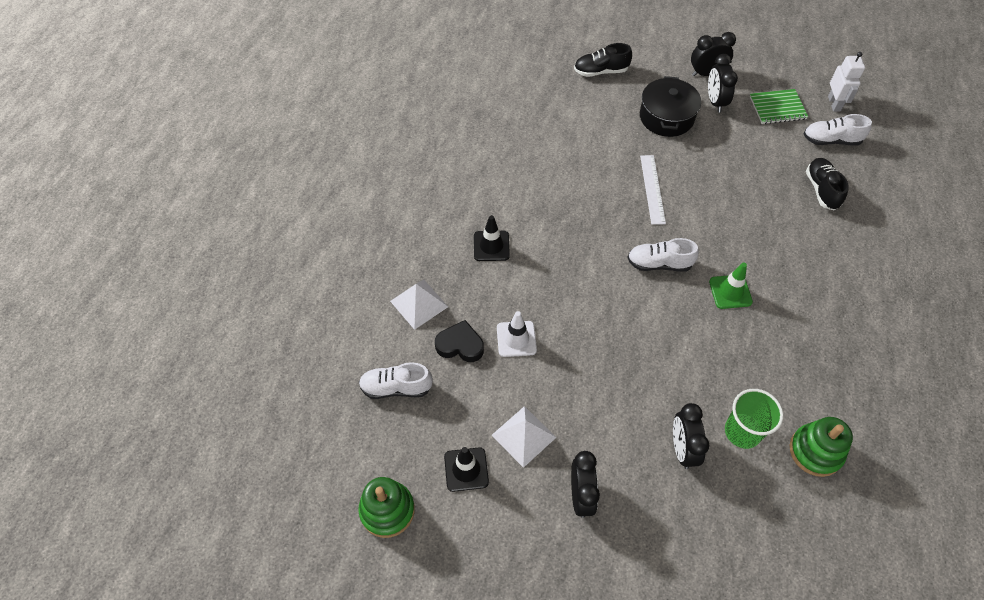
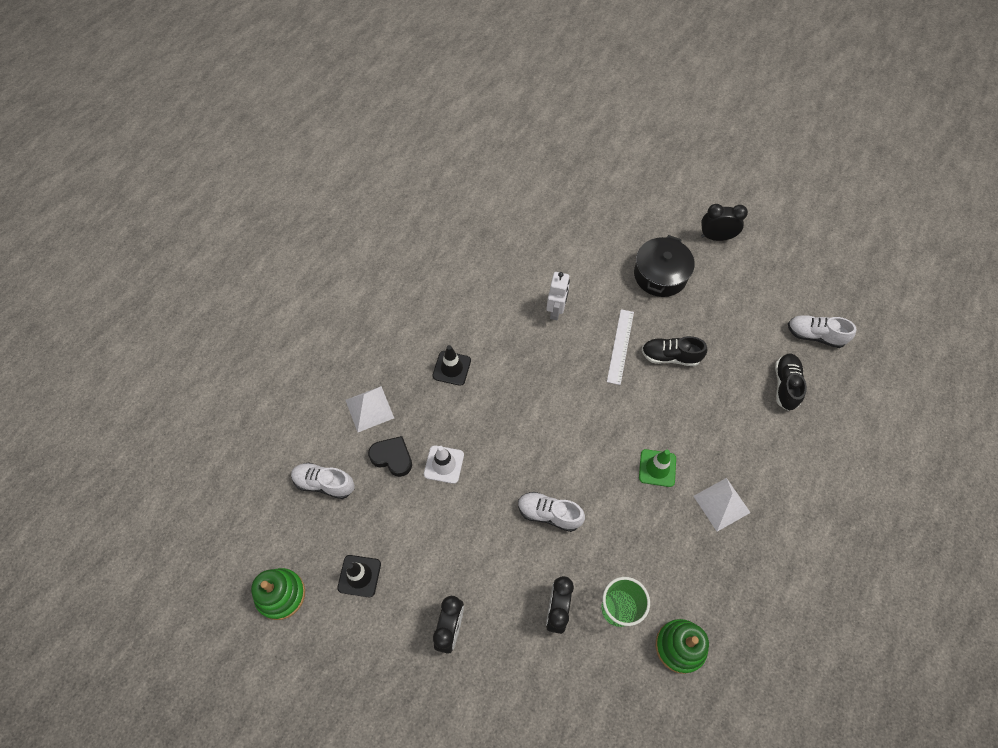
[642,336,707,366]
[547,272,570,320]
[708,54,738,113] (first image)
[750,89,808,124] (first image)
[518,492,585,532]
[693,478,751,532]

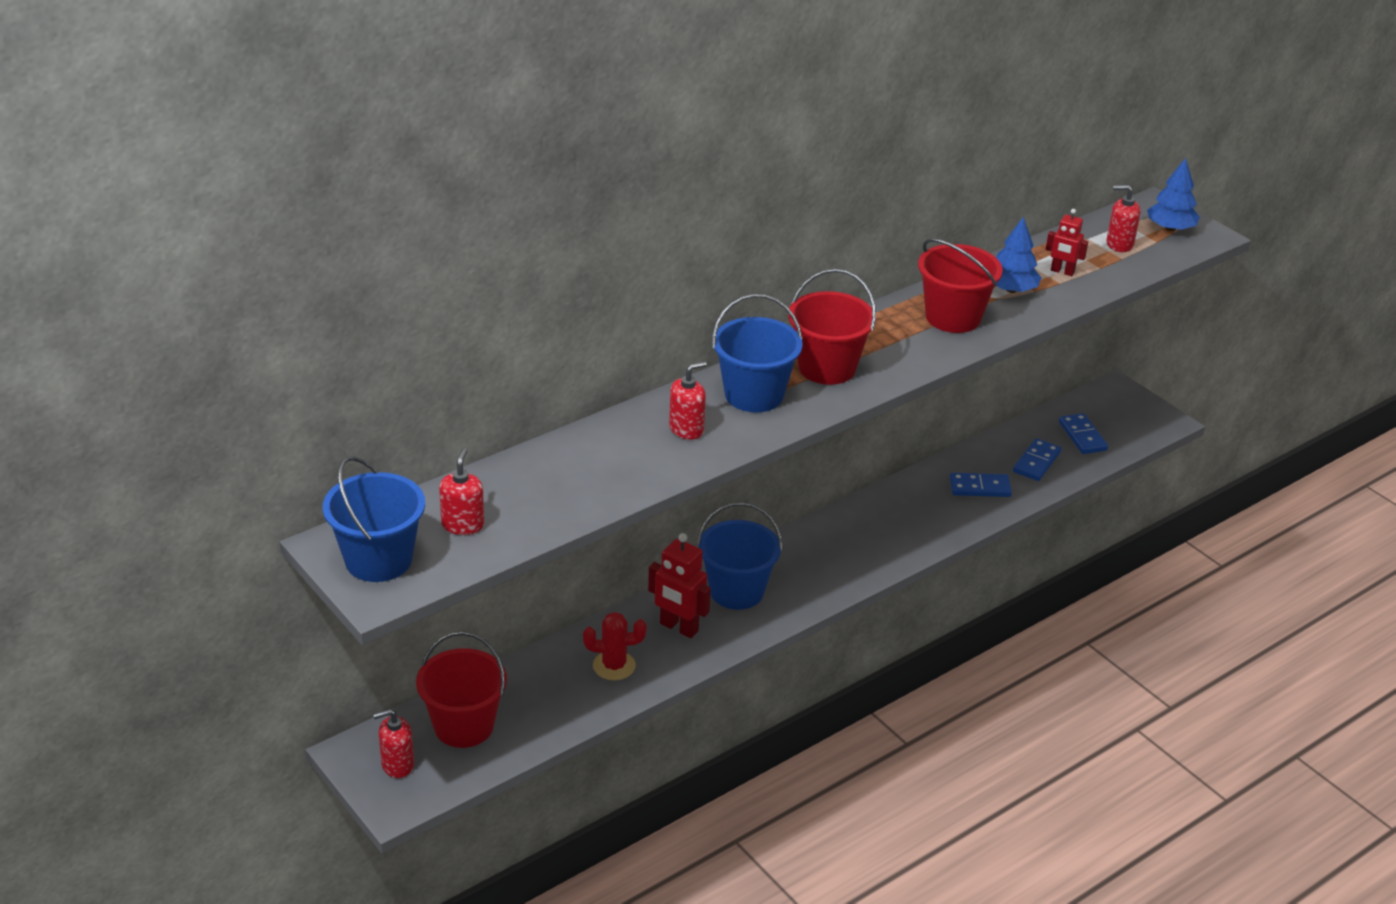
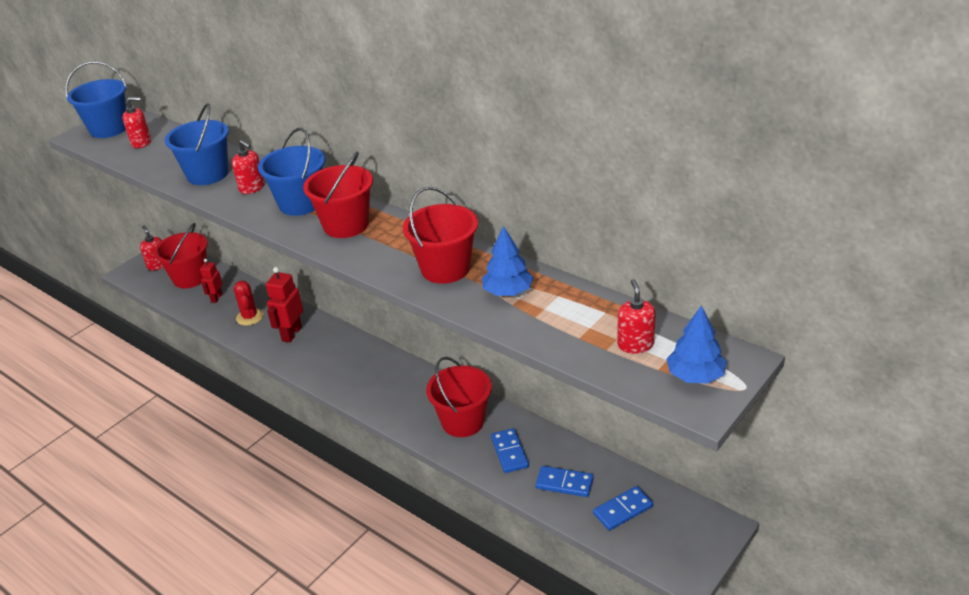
[200,259,223,303]
[165,103,229,185]
[426,357,492,437]

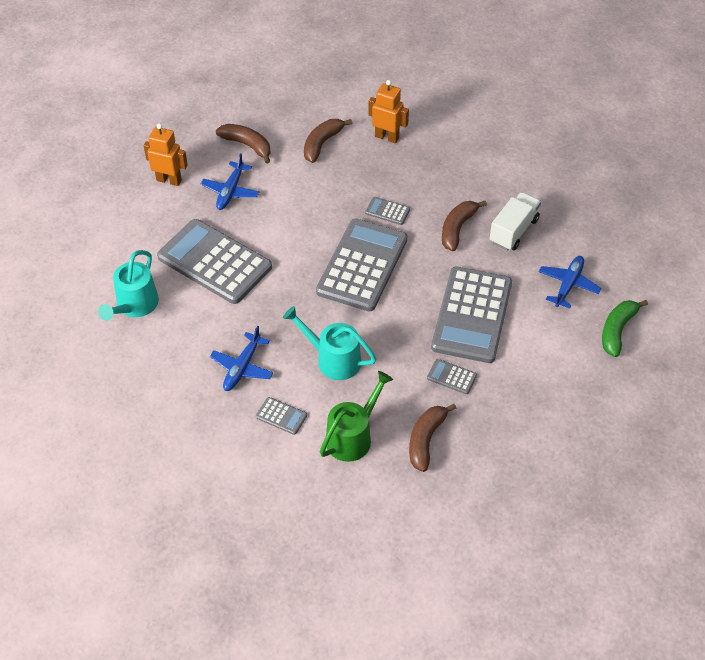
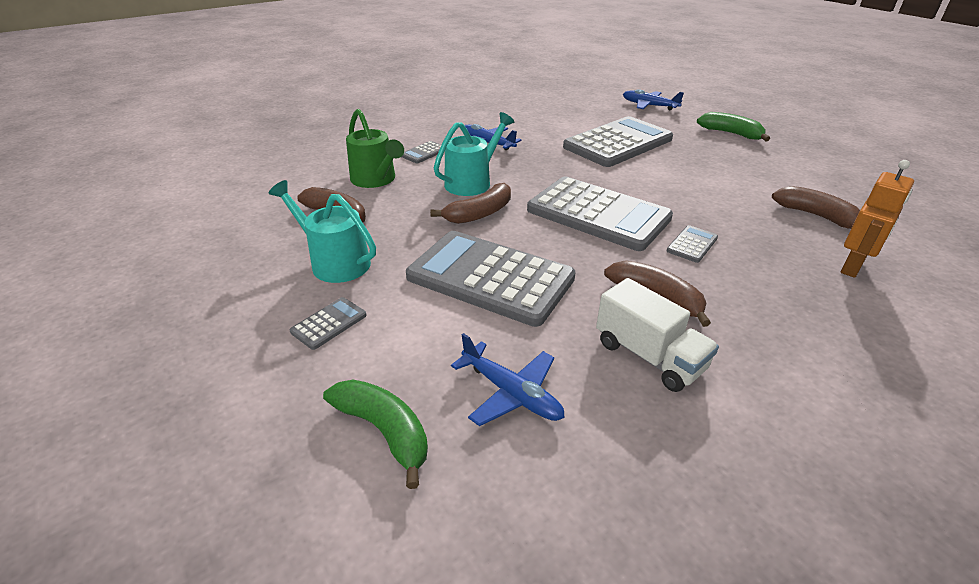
[697,112,770,141]
[430,183,511,224]
[623,89,684,110]
[269,180,376,283]
[290,297,367,350]

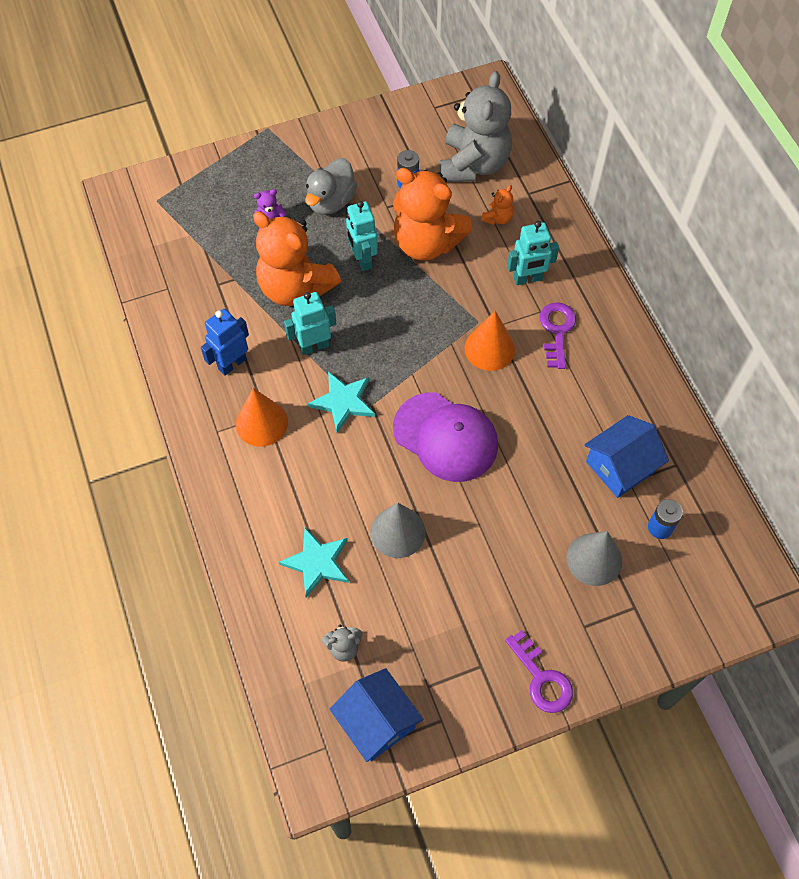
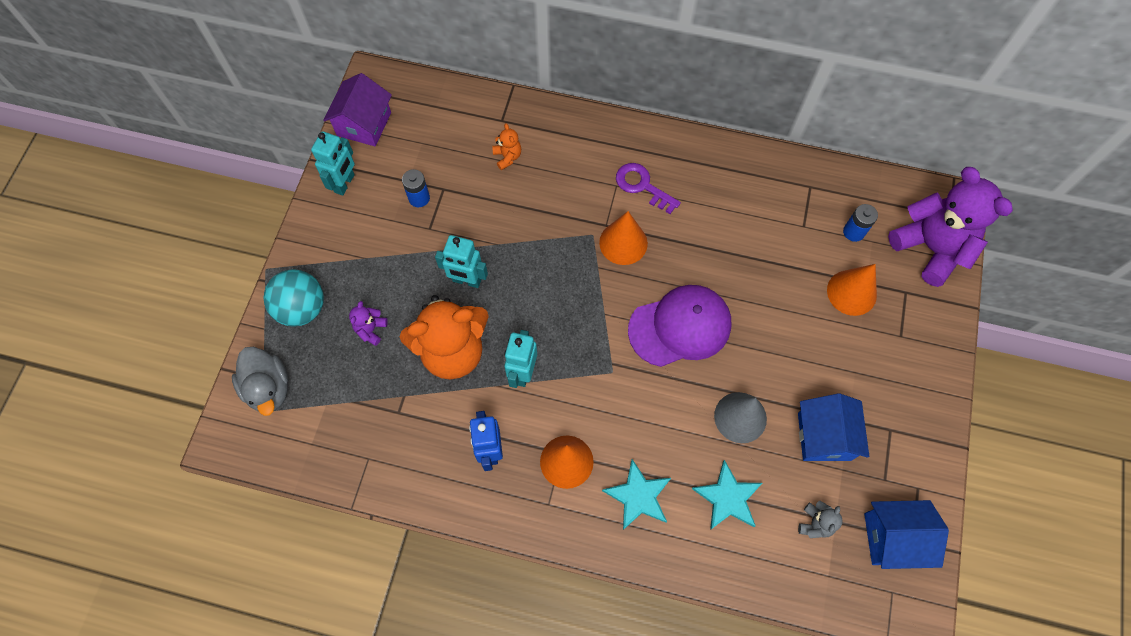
[440,71,512,182] (first image)
[232,347,288,416]
[393,168,472,260] (first image)
[311,131,355,196]
[602,459,671,530]
[798,393,869,461]
[827,264,877,316]
[505,630,573,713] (first image)
[323,73,392,146]
[888,167,1013,287]
[264,269,324,327]

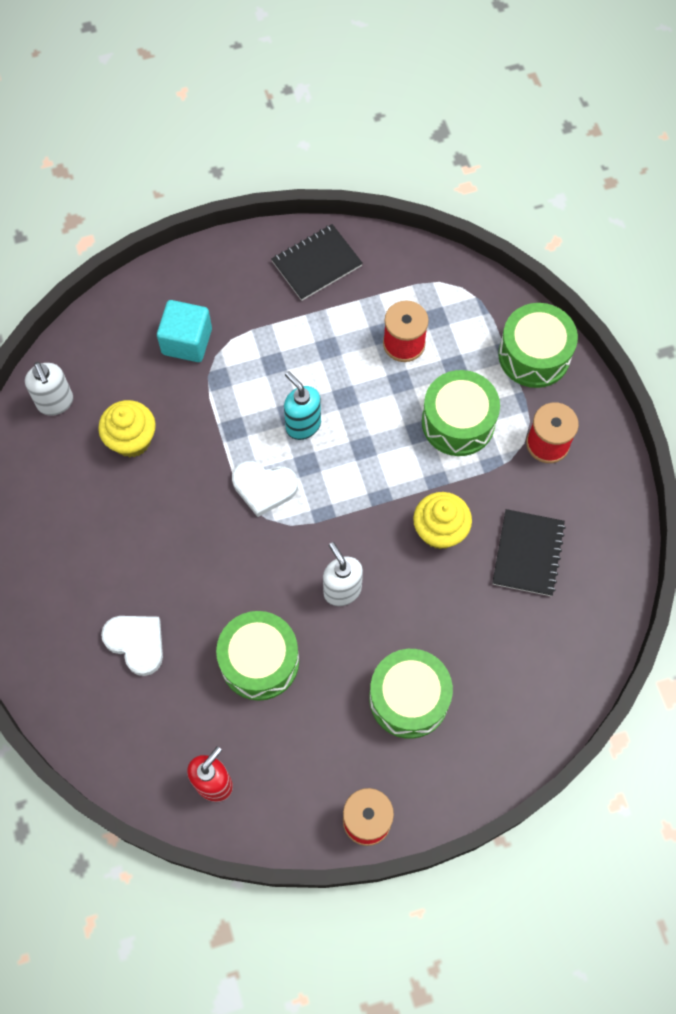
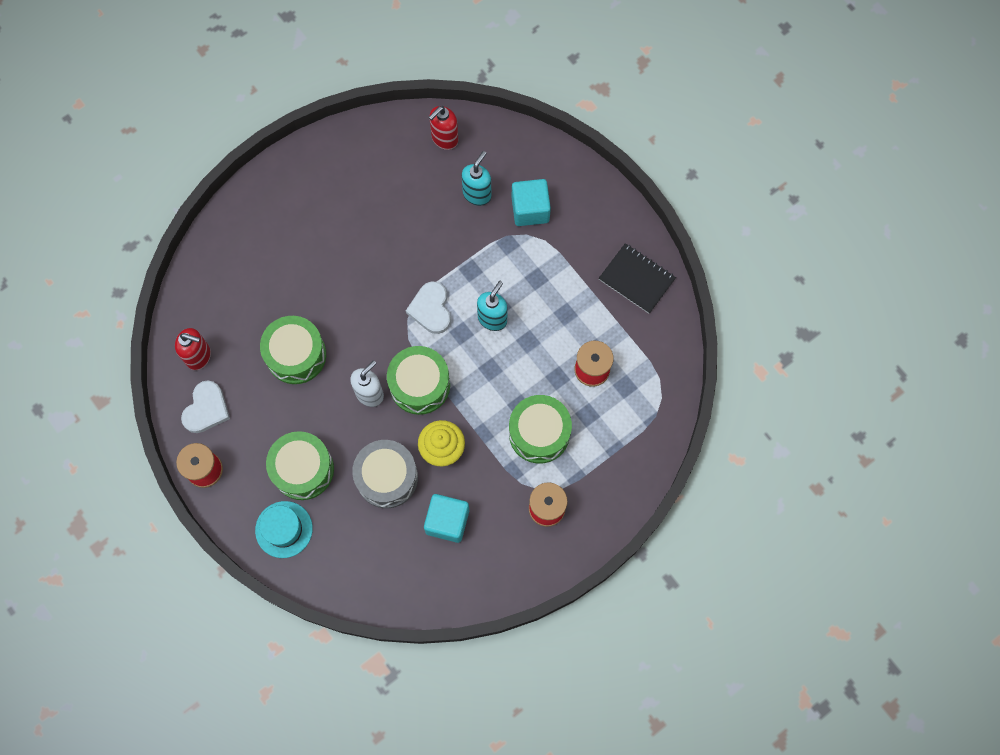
[387,346,450,415]
[428,106,458,150]
[98,400,156,458] (first image)
[424,494,469,543]
[181,381,230,433]
[462,151,492,206]
[352,440,418,508]
[255,501,313,558]

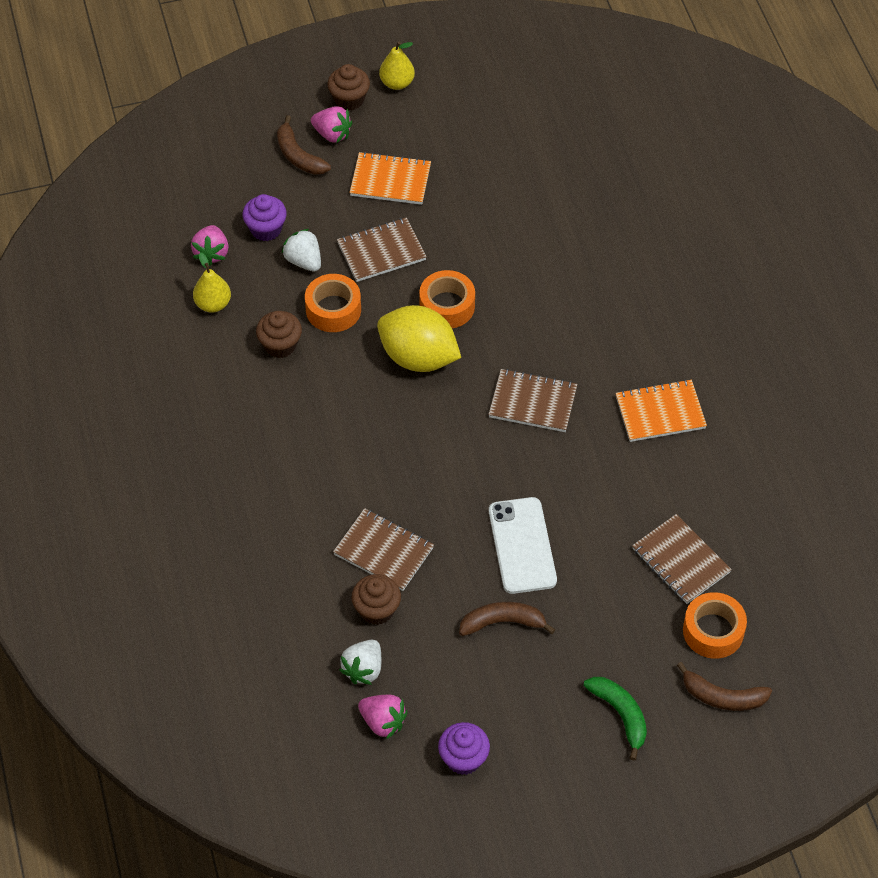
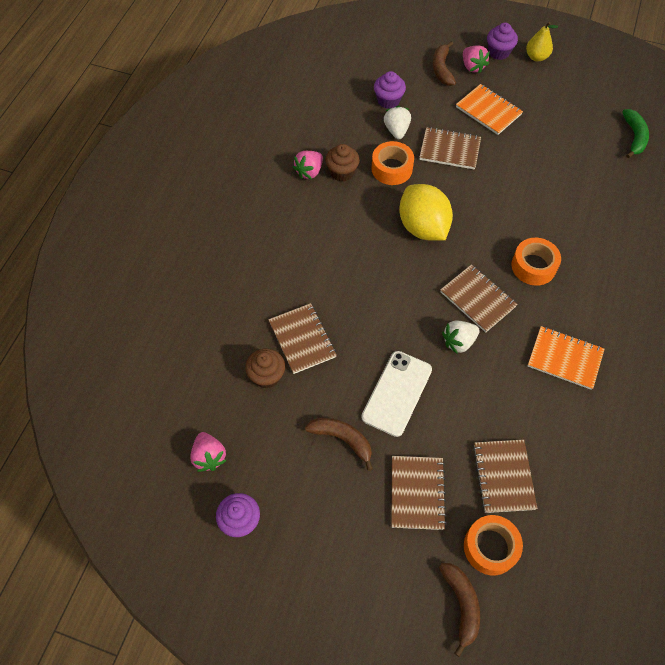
[487,23,518,60]
[293,151,323,179]
[193,252,231,313] (first image)
[511,238,561,286]
[442,320,480,354]
[439,563,480,657]
[622,109,649,158]
[391,456,447,530]

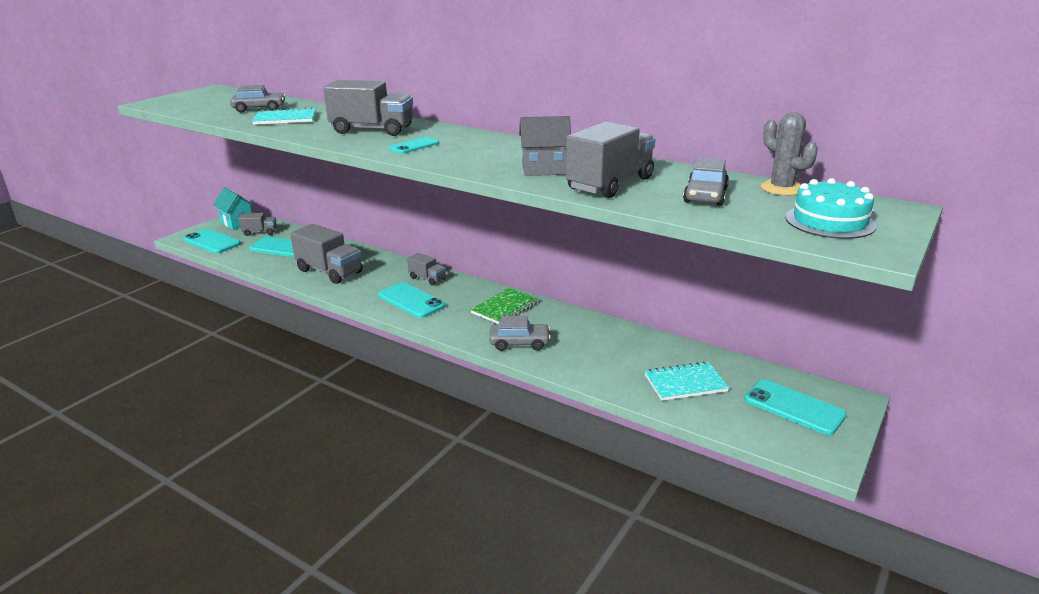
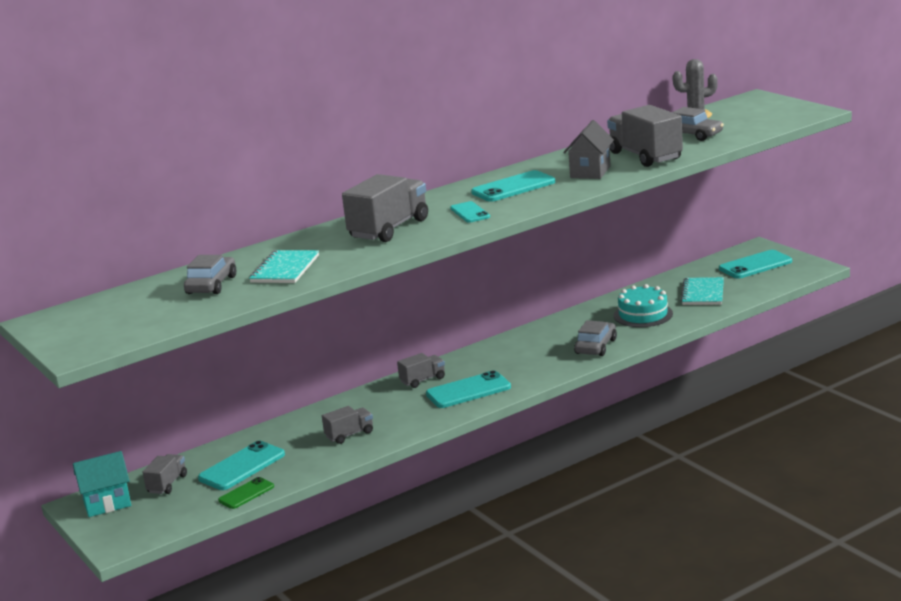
[614,284,673,327]
[322,406,373,444]
[471,170,555,202]
[470,288,538,324] (first image)
[218,477,274,509]

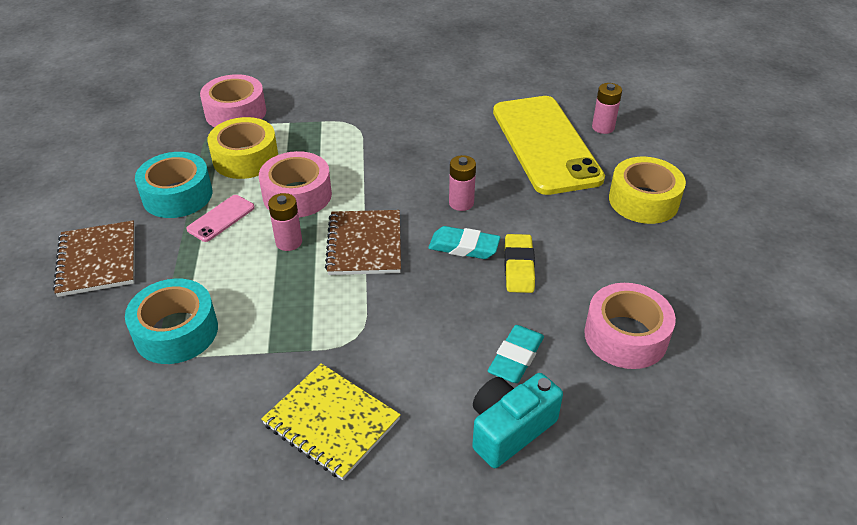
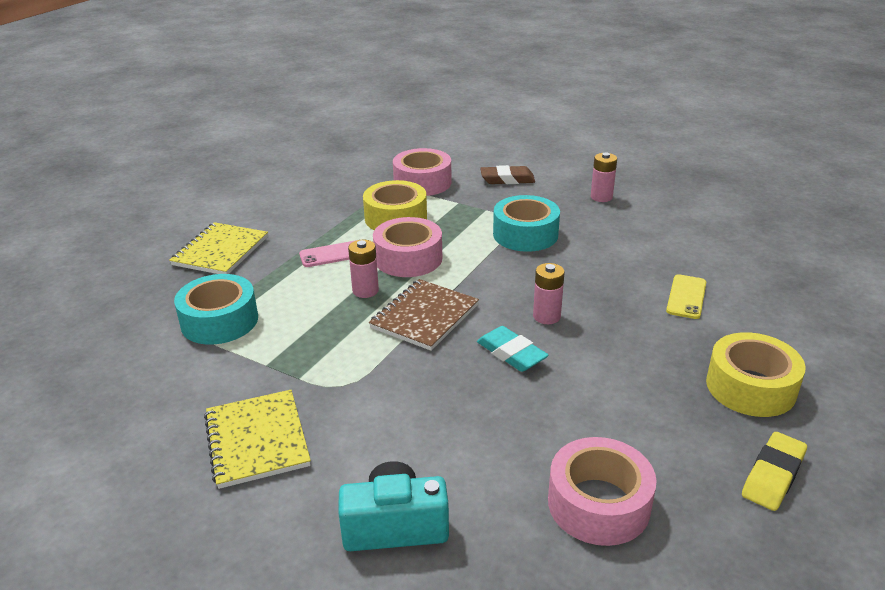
[591,152,617,202]
[666,274,706,319]
[493,195,560,252]
[169,222,268,274]
[742,432,807,511]
[488,325,544,383] (first image)
[480,165,535,184]

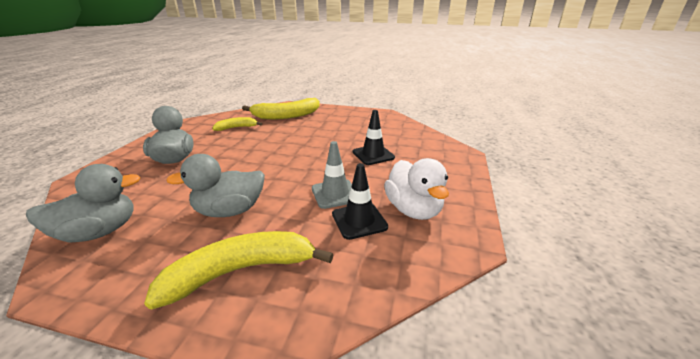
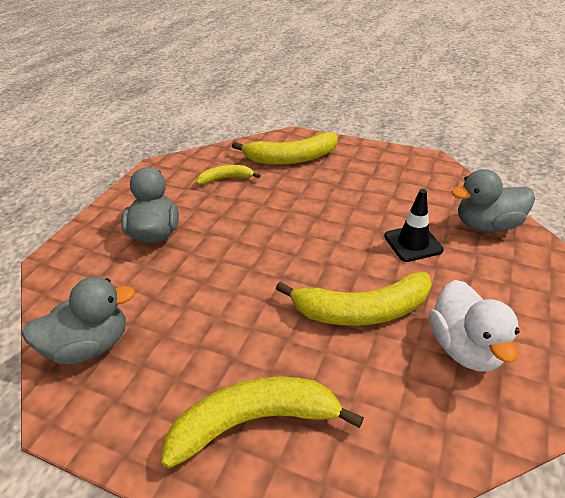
[276,272,432,326]
[451,169,535,232]
[332,163,388,240] (first image)

